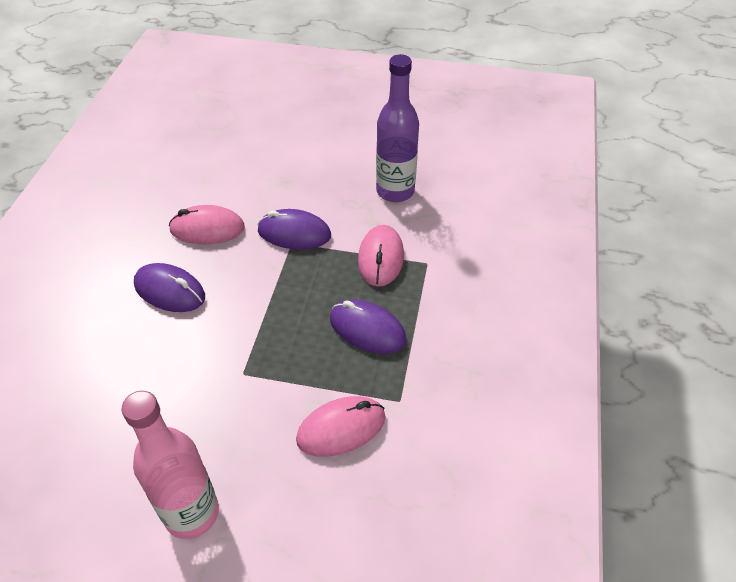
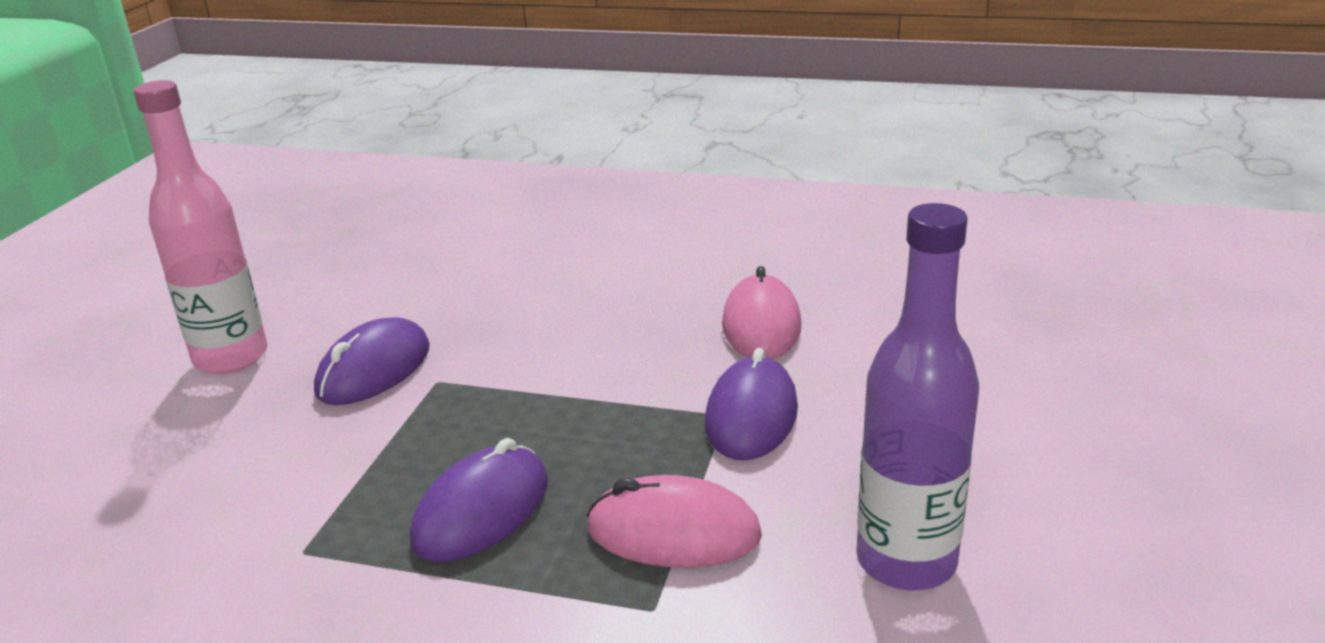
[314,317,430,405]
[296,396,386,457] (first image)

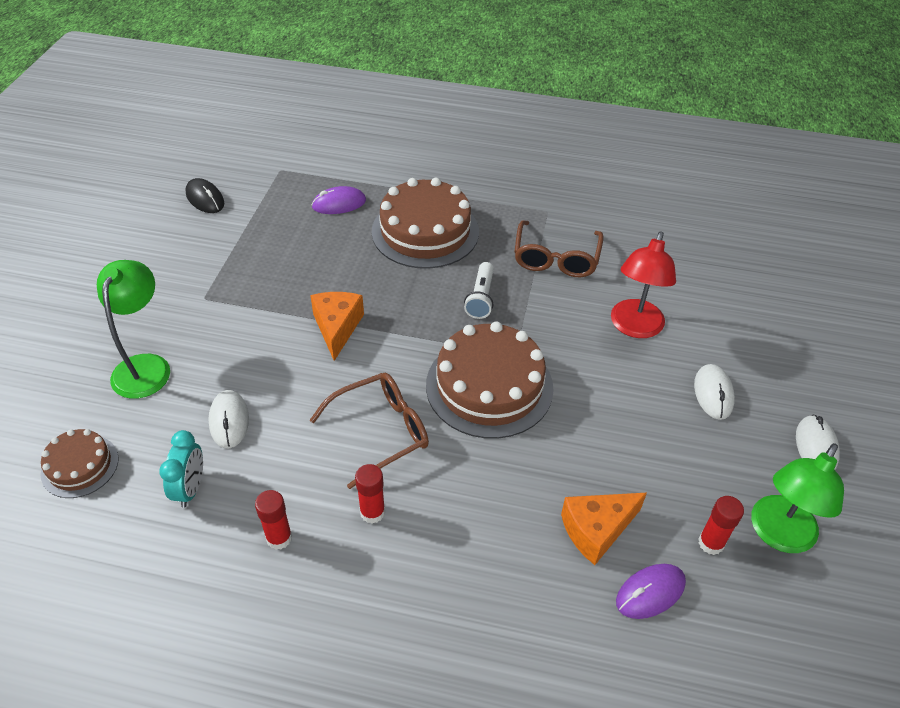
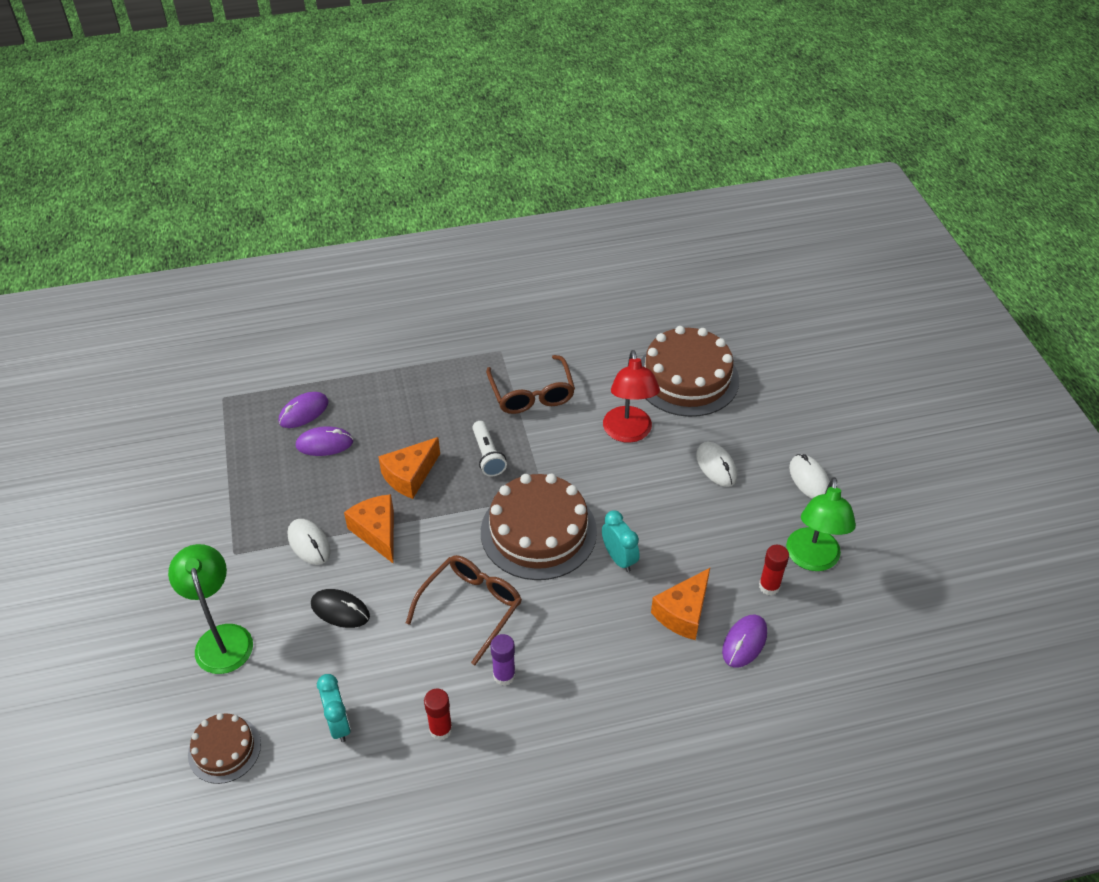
[311,589,370,628]
[641,326,739,417]
[288,519,331,565]
[490,634,516,686]
[296,426,353,456]
[378,437,440,499]
[602,510,640,572]

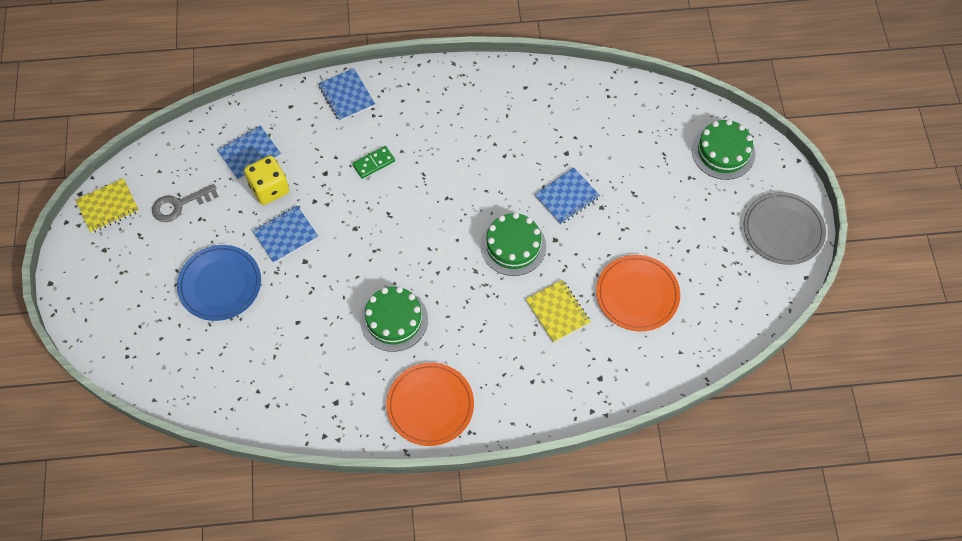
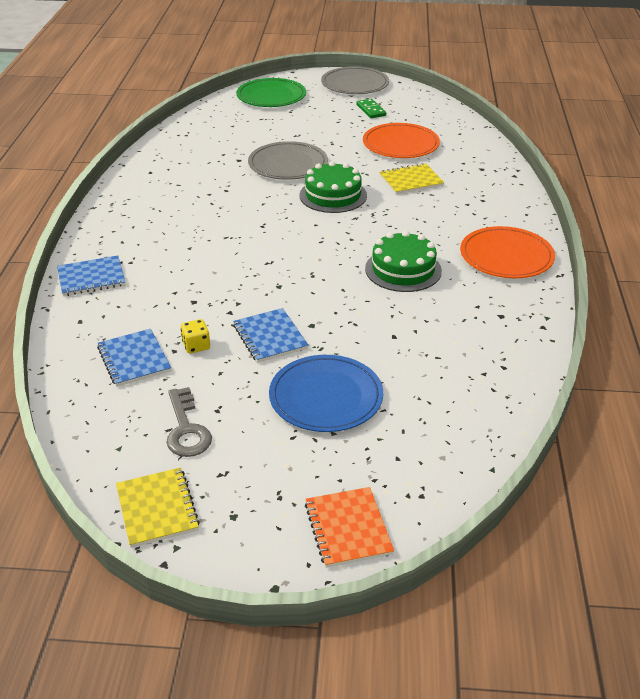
[236,78,306,107]
[356,99,386,118]
[181,319,210,353]
[248,141,328,180]
[305,487,394,568]

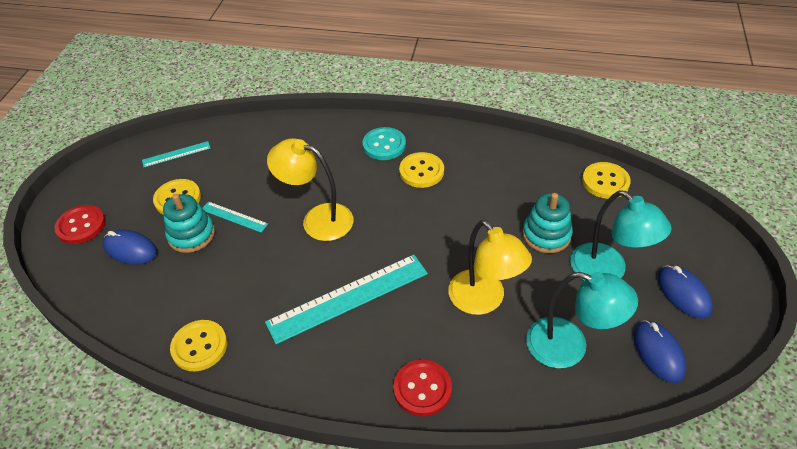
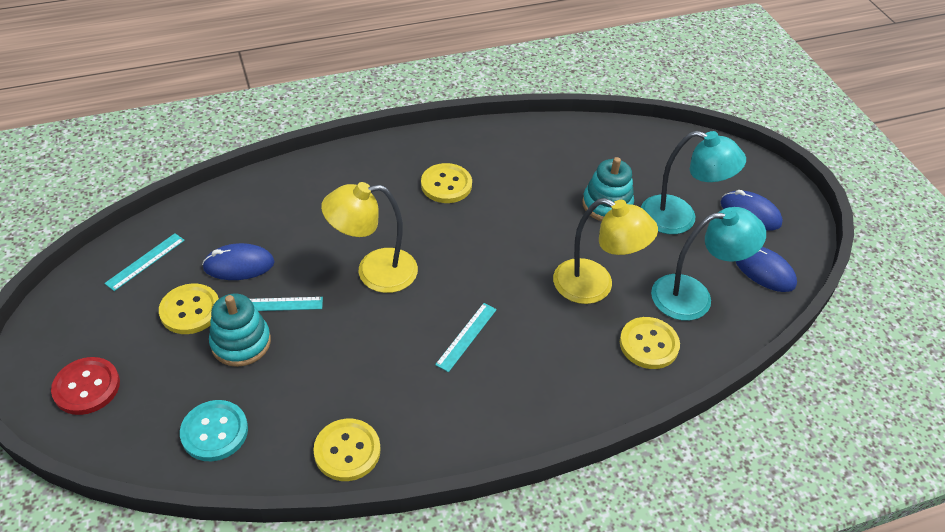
[180,400,248,461]
[620,317,680,369]
[202,243,275,280]
[435,303,497,372]
[393,360,452,416] (first image)

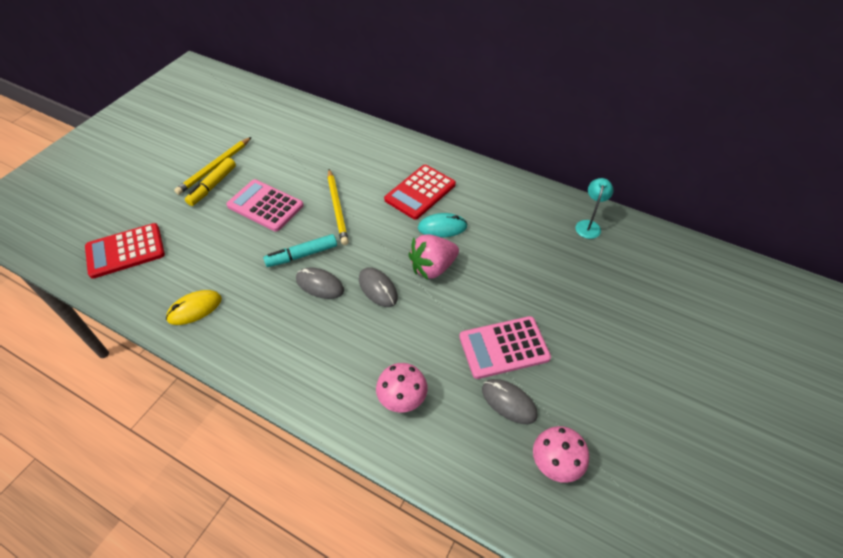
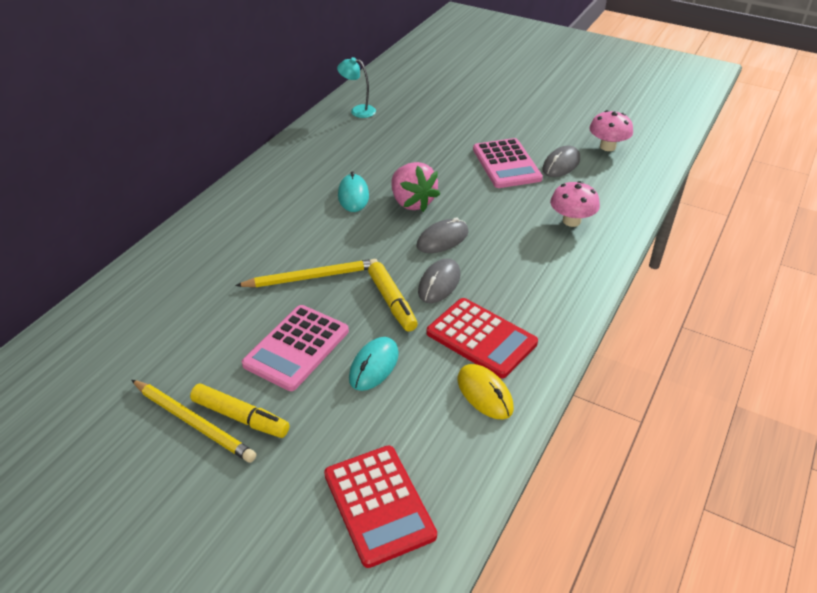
[427,298,538,378]
[368,262,418,332]
[349,337,399,391]

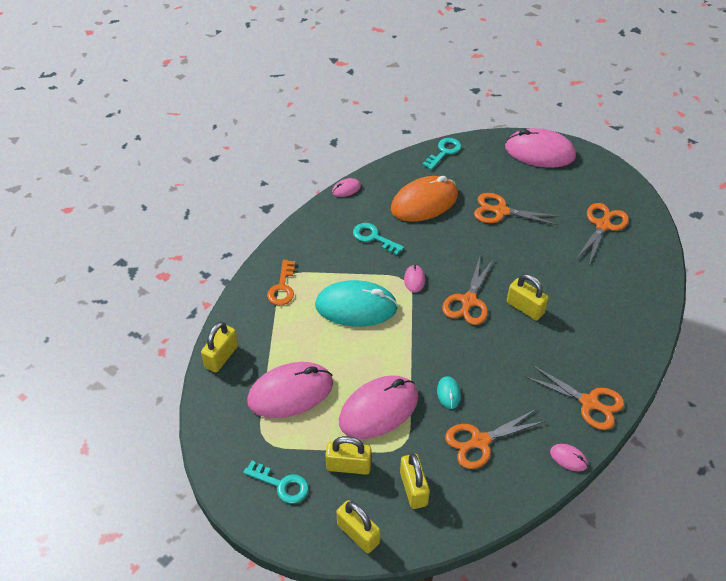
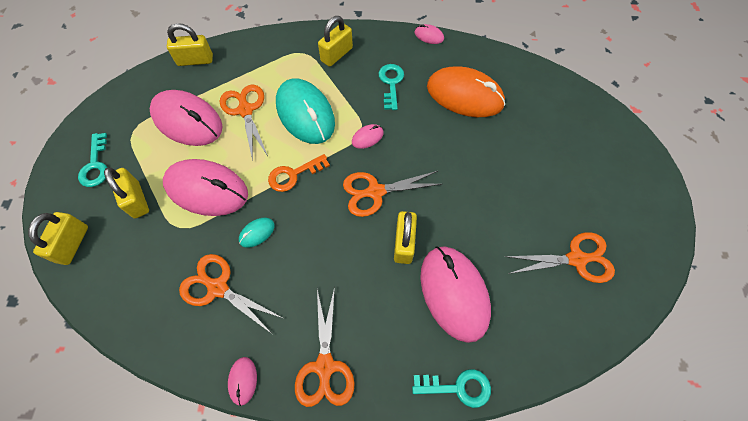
[420,246,491,343]
[412,369,491,408]
[220,85,268,161]
[268,154,330,192]
[318,16,353,67]

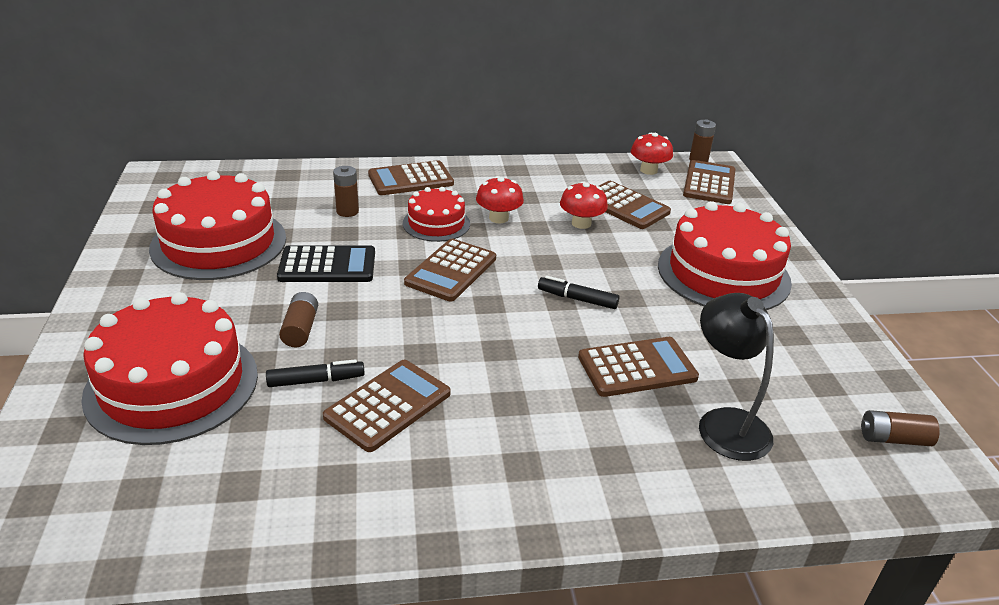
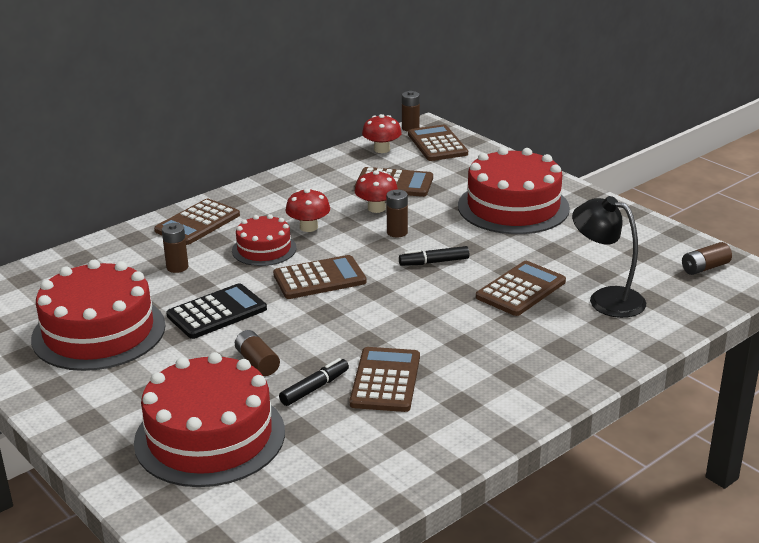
[273,255,367,299]
[386,190,408,237]

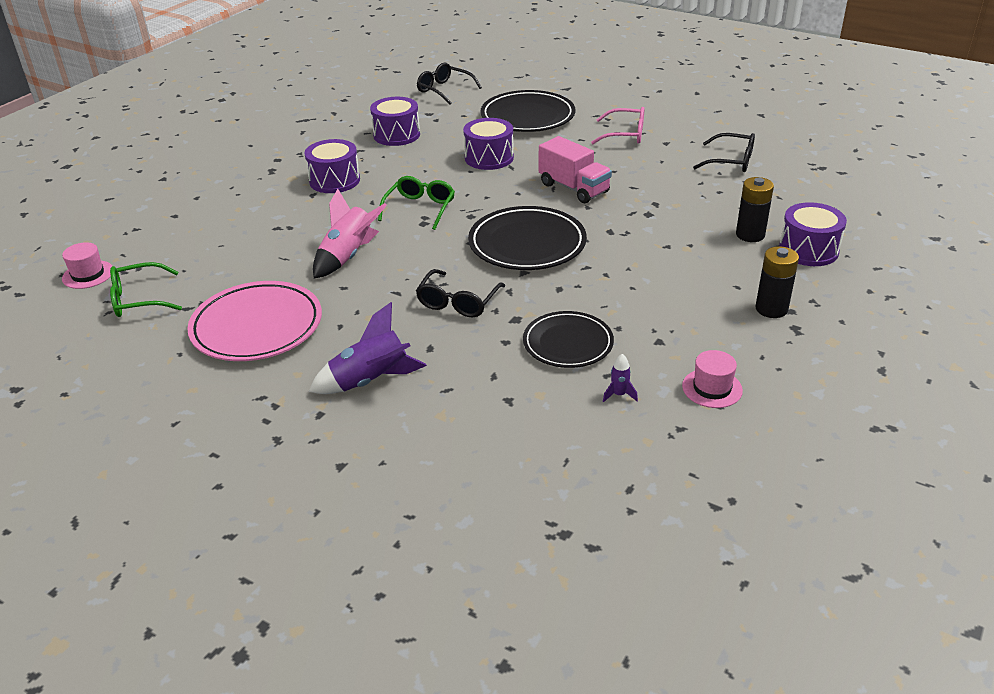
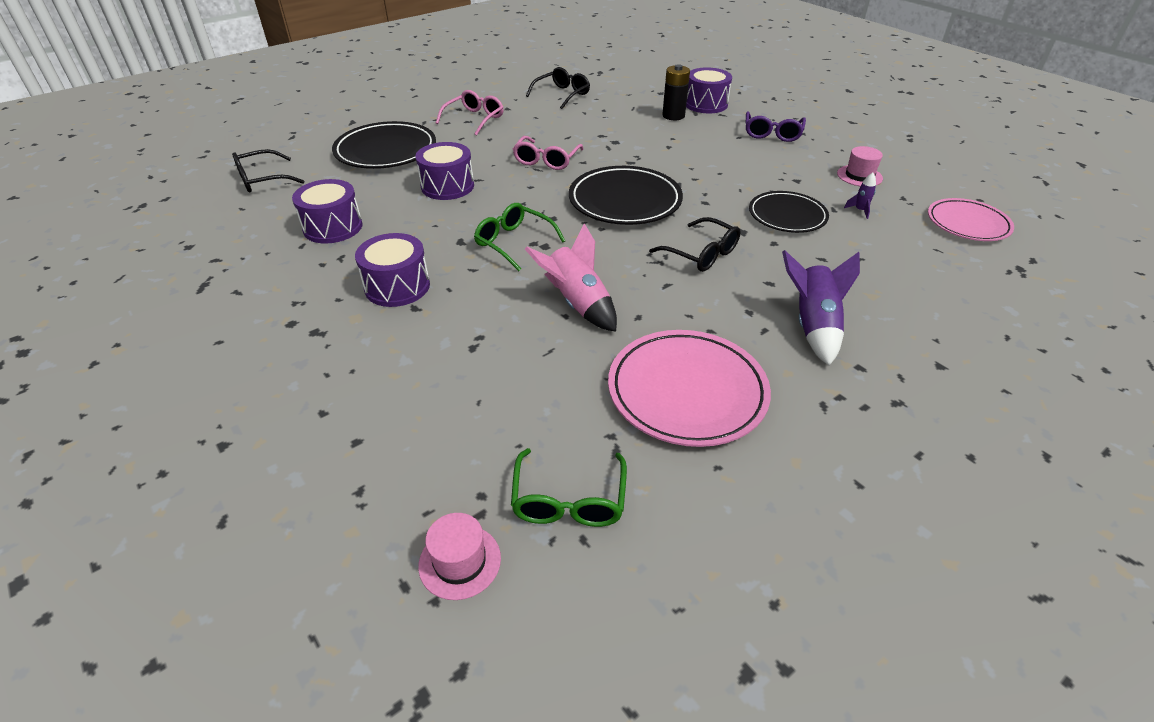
[513,136,584,170]
[746,112,806,142]
[928,198,1014,241]

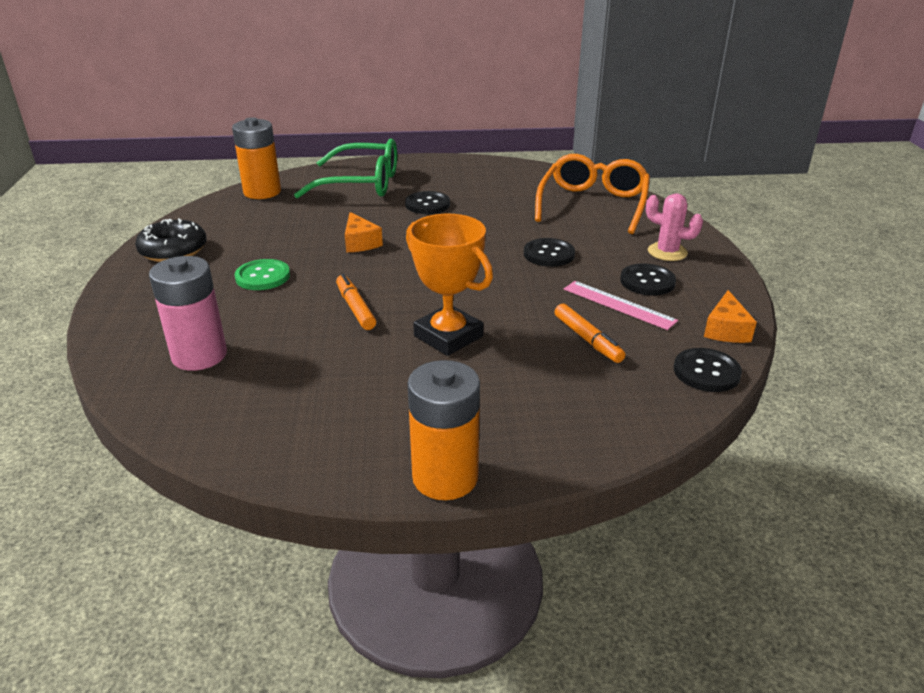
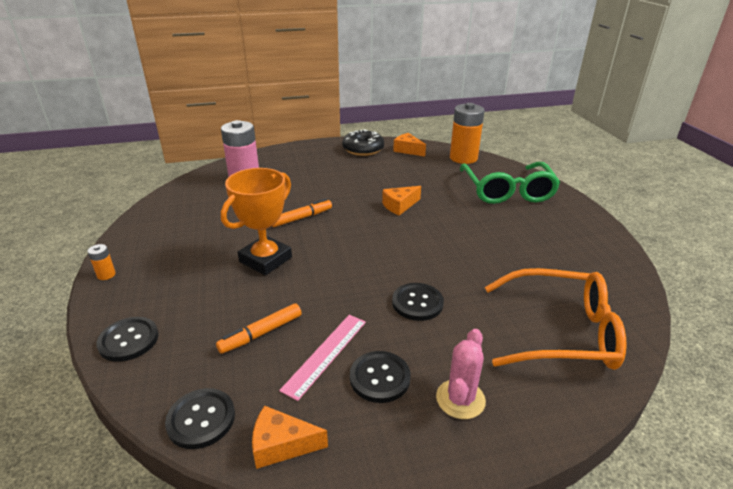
[96,317,158,362]
[235,259,290,290] (first image)
[87,244,116,280]
[393,133,426,156]

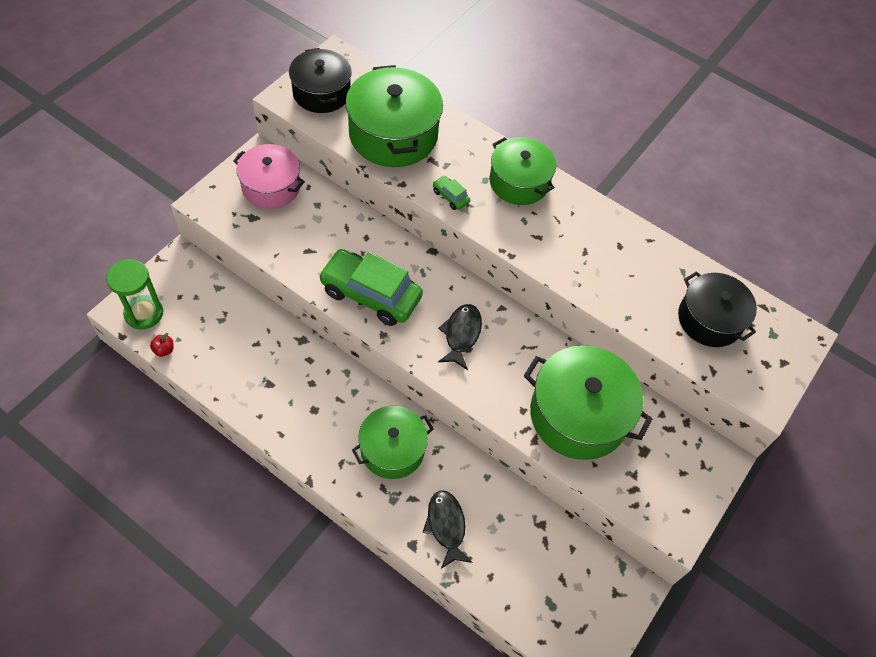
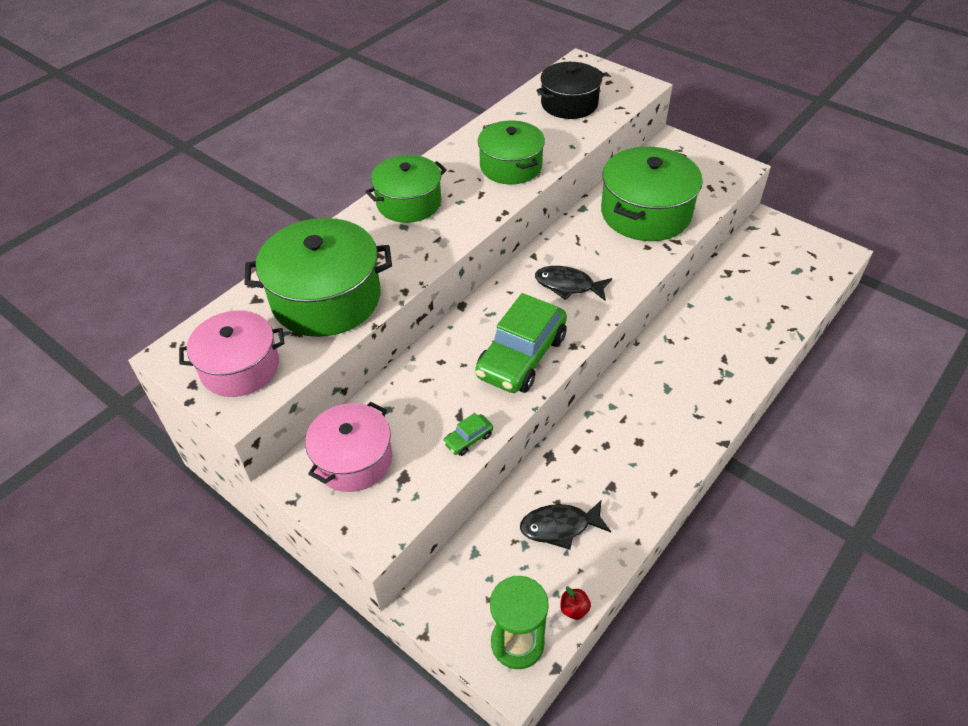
[179,310,285,397]
[443,413,493,456]
[478,121,545,184]
[520,500,611,550]

